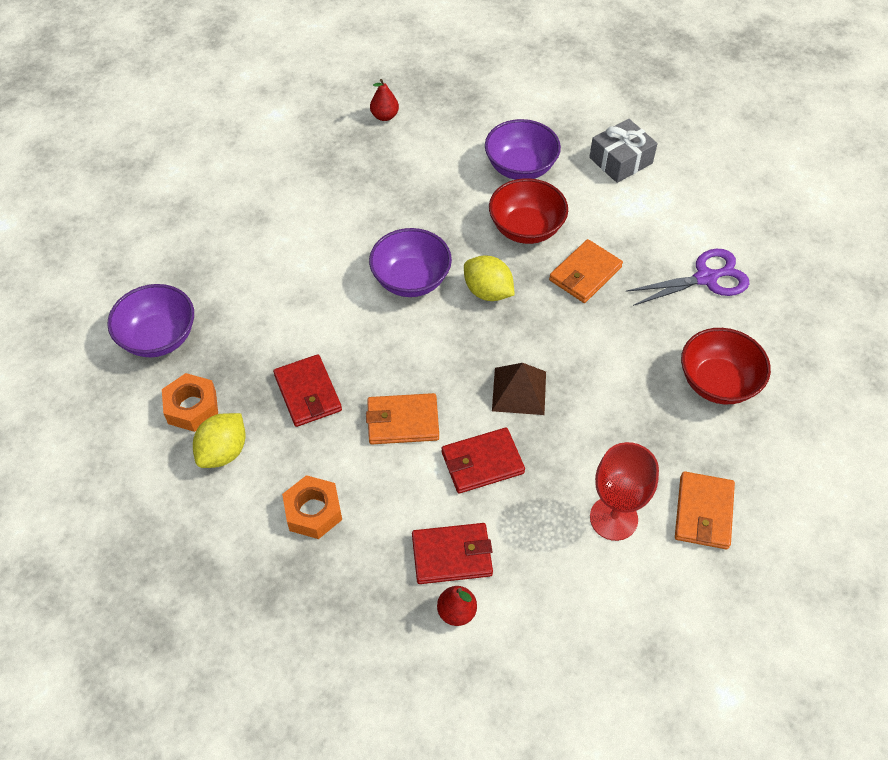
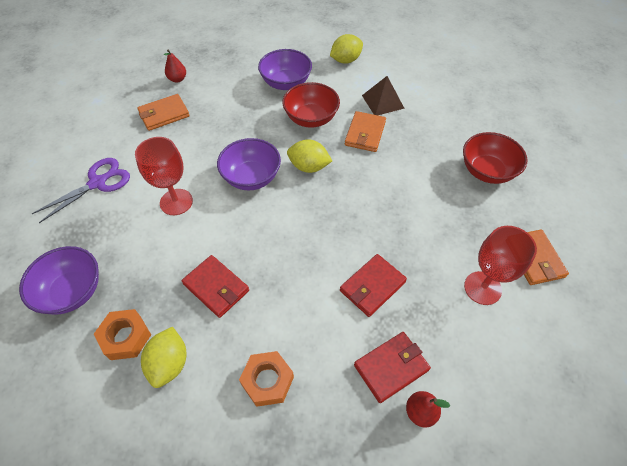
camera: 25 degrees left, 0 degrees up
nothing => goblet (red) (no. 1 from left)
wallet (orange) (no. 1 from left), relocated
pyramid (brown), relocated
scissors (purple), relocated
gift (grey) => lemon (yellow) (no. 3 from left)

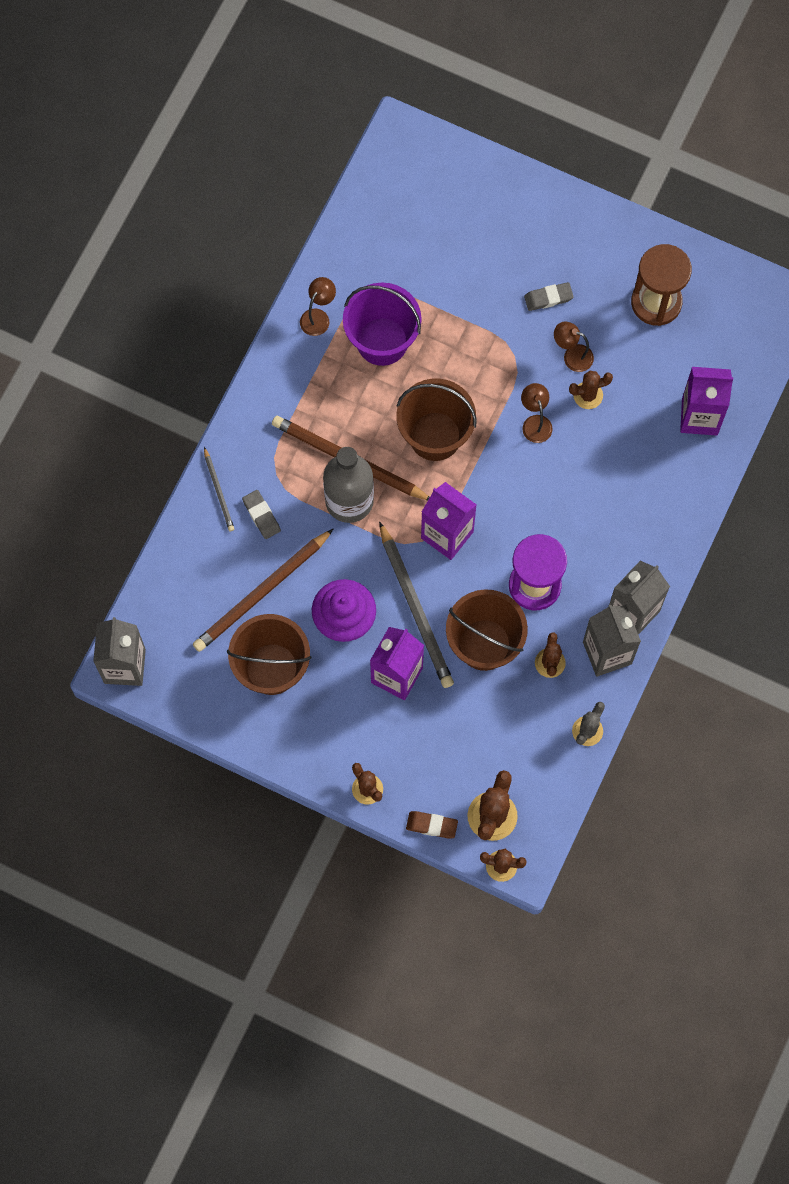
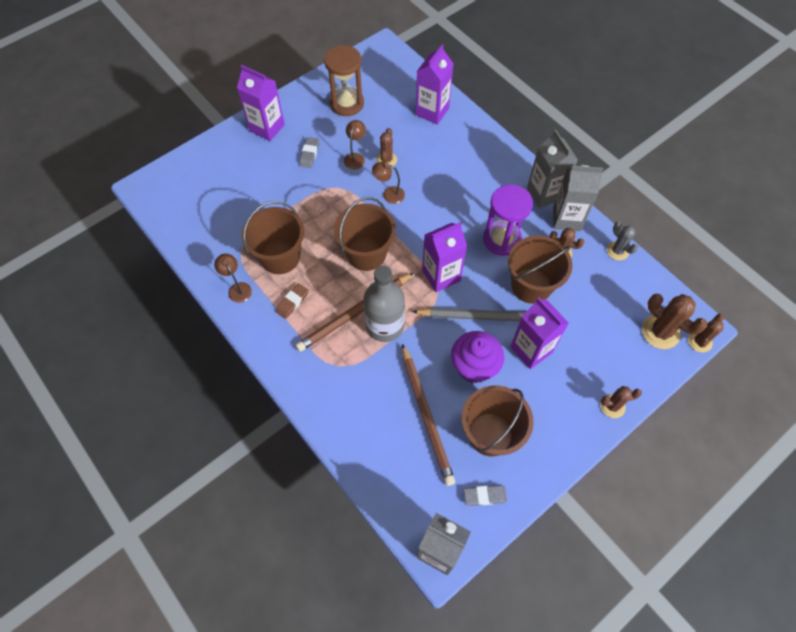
camera: 65 degrees left, 10 degrees down
pencil (grey) (no. 1 from left) => nothing
nothing => carton (purple) (no. 1 from left)
eraser (grey) (no. 1 from left in the first image) => eraser (grey) (no. 2 from left), relocated
eraser (brown), relocated
bucket (purple) => bucket (brown) (no. 1 from left)
lamp (brown) (no. 3 from left in the first image) => lamp (brown) (no. 2 from left), 150 degrees clockwise

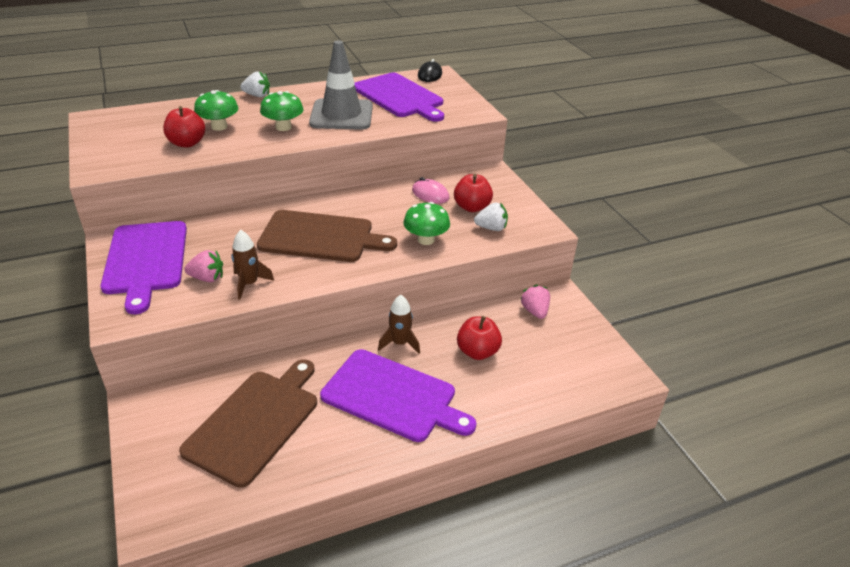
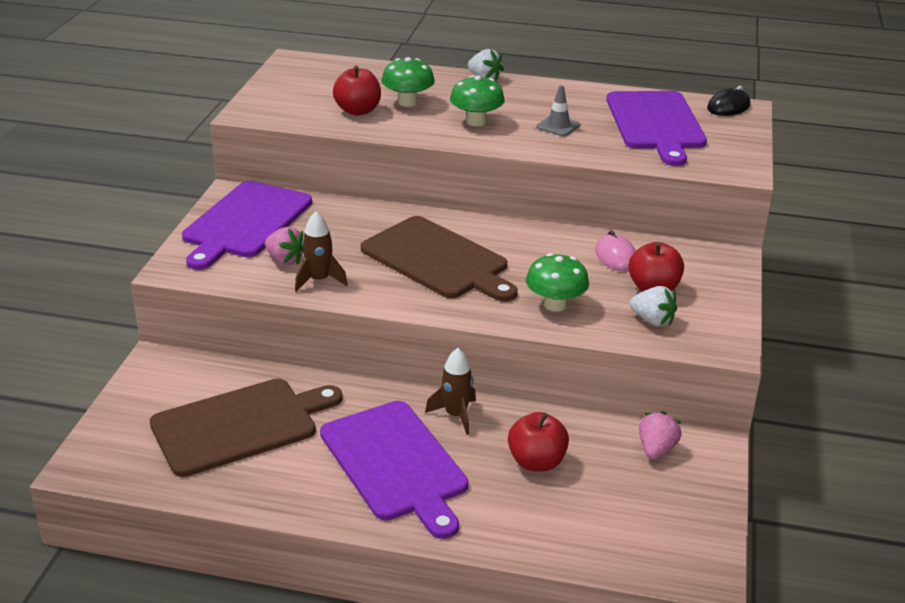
camera: 35 degrees right, 5 degrees down
traffic cone (grey), x0.43

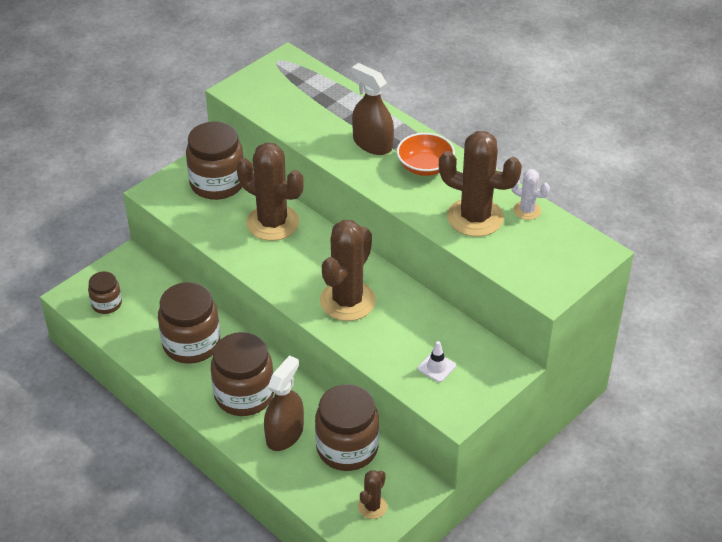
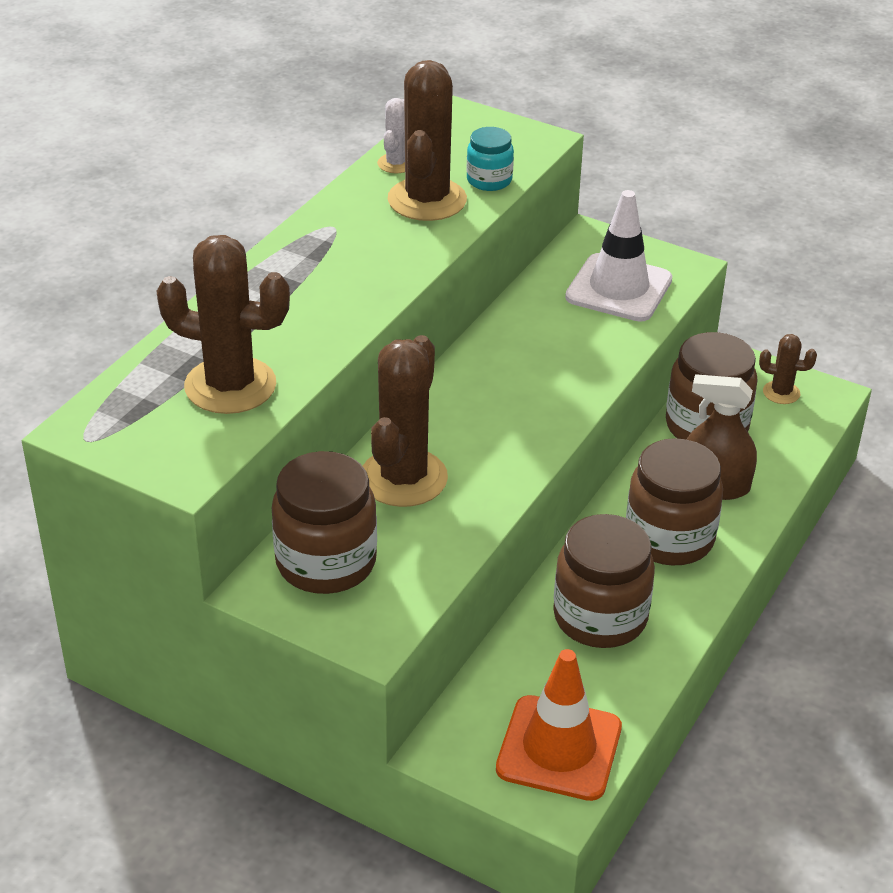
camera: 105 degrees left, 5 degrees down
spray bottle (brown) (no. 2 from left) => nothing
bowl (orange) => nothing
nothing => jar (turquoise)
cactus (brown) (no. 2 from left in the first image) => cactus (brown) (no. 1 from left), relocated
jar (brown) (no. 1 from left) => traffic cone (orange)
traffic cone (white), x2.27

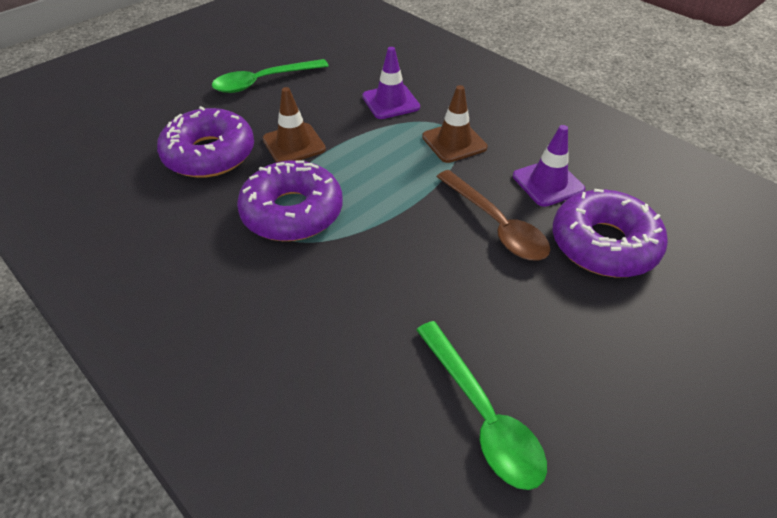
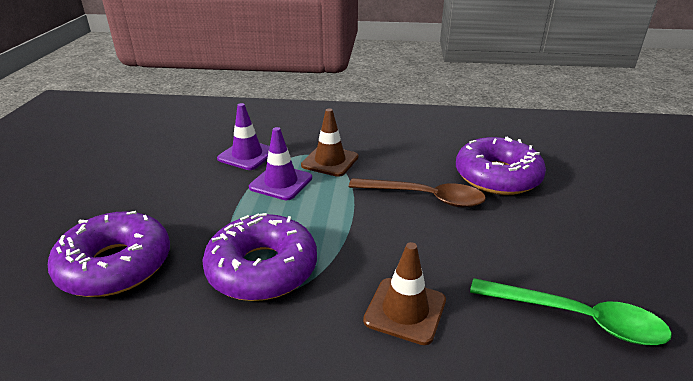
camera: 40 degrees left, 15 degrees down
spoon (green) (no. 1 from left) => nothing
traffic cone (brown) (no. 1 from left in the first image) => traffic cone (brown) (no. 2 from left), relocated
traffic cone (purple) (no. 2 from left), relocated

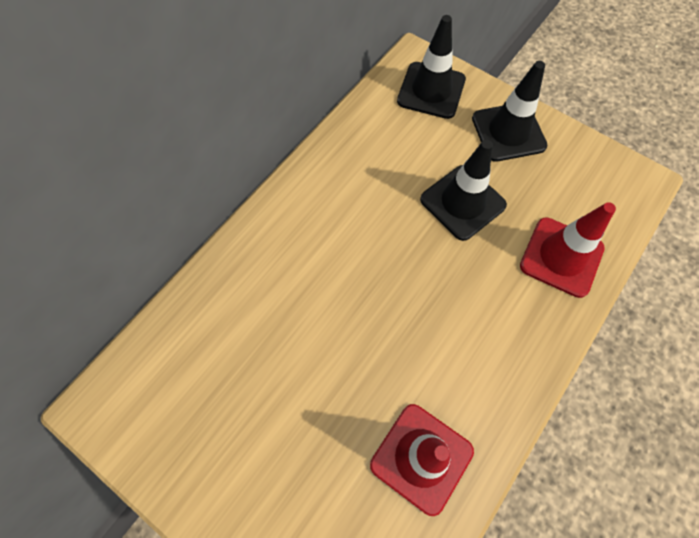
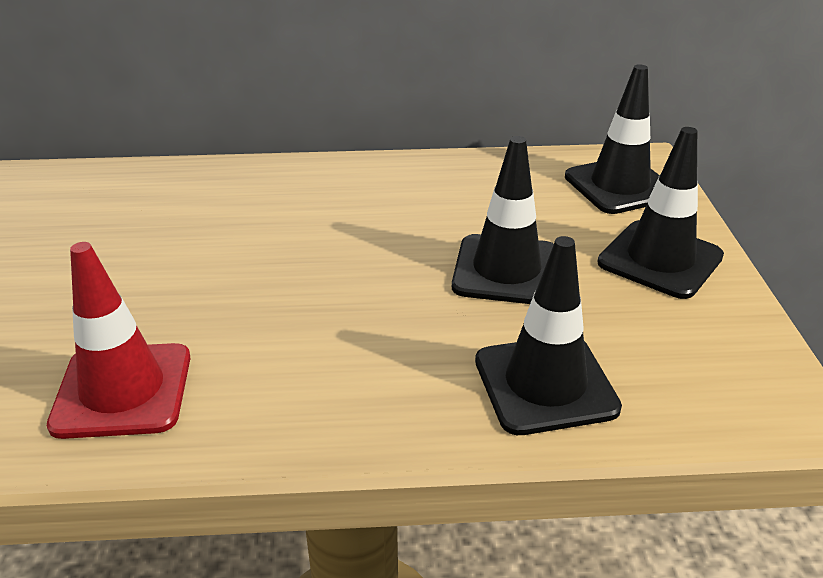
camera: 50 degrees right, 30 degrees down
traffic cone (red) (no. 2 from left) => traffic cone (black) (no. 2 from left)

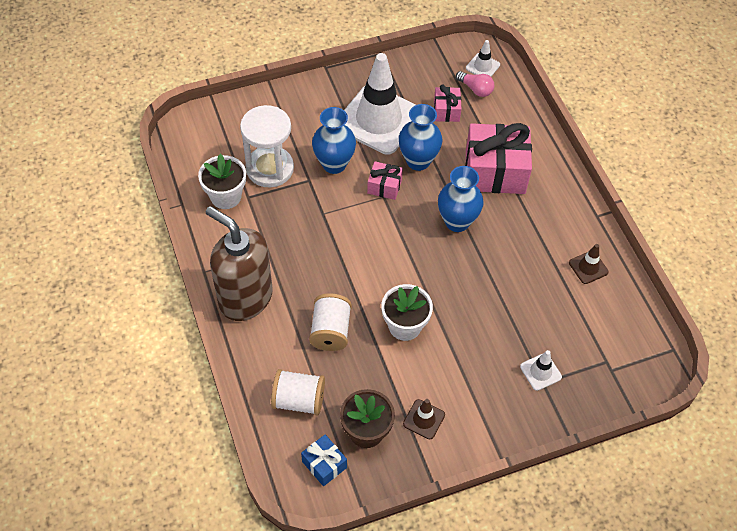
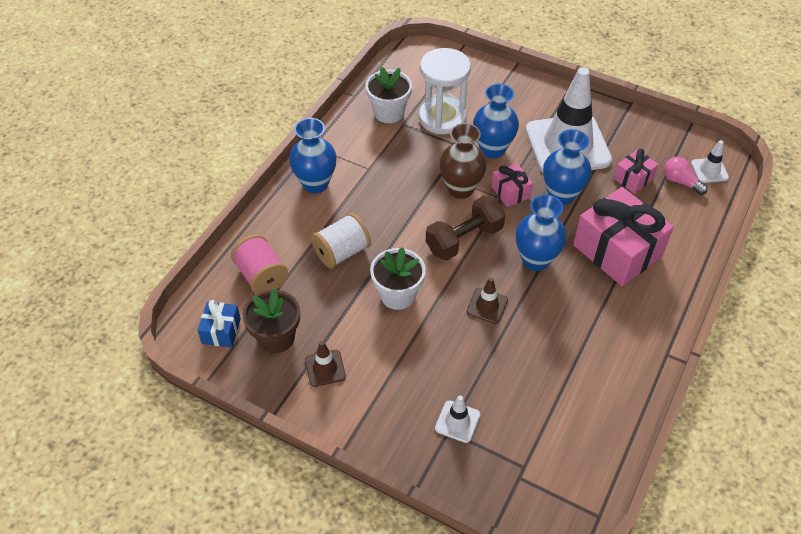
camera: 50 degrees right, 5 degrees down
nothing => dumbbell (brown)
nothing => vase (brown)
traffic cone (brown) (no. 2 from left), relocated
soap dispenser (brown) => vase (blue) (no. 1 from left)
spool (white) (no. 1 from left) => spool (pink)
light bulb (pink), 135 degrees clockwise

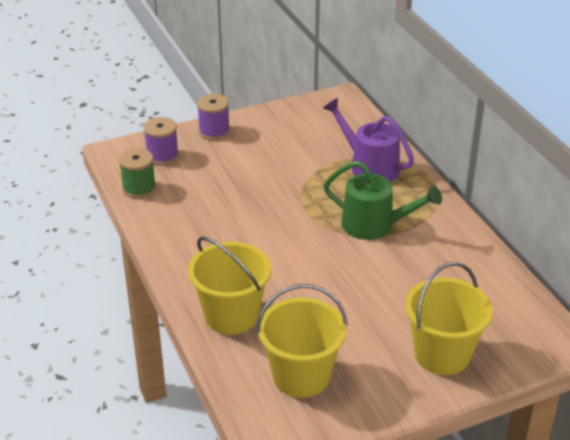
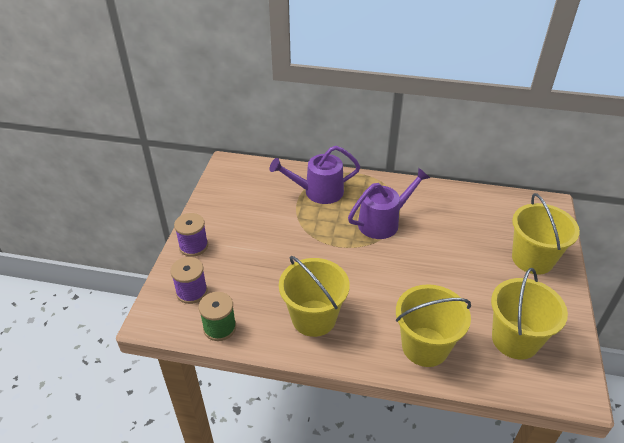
camera: 55 degrees left, 5 degrees up
nothing => bucket (yellow) (no. 1 from left)
watering can (green) => watering can (purple) (no. 2 from left)

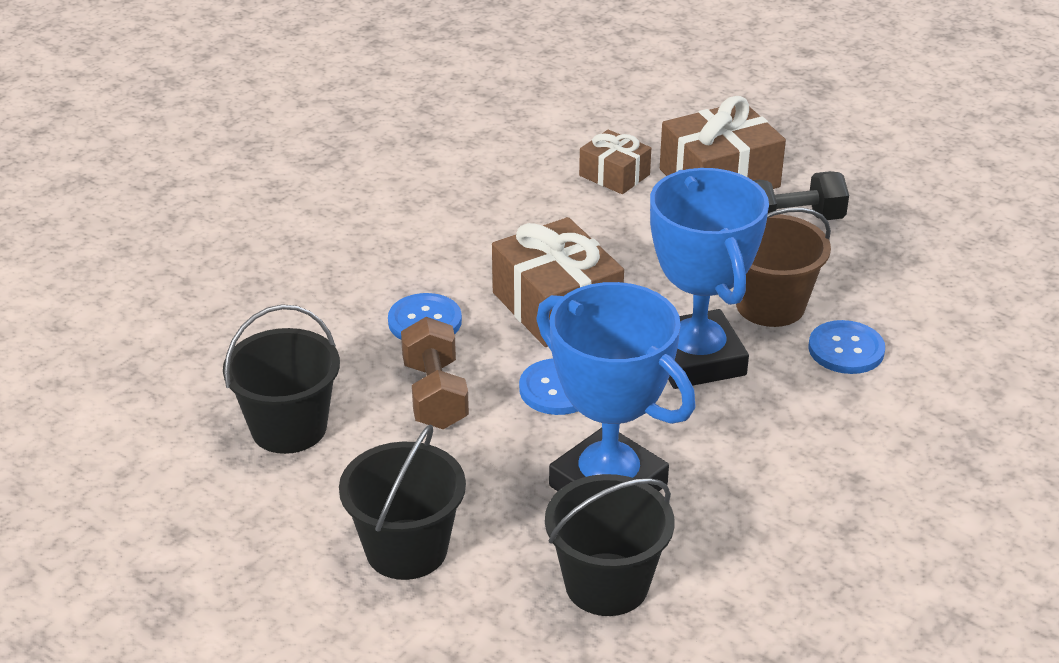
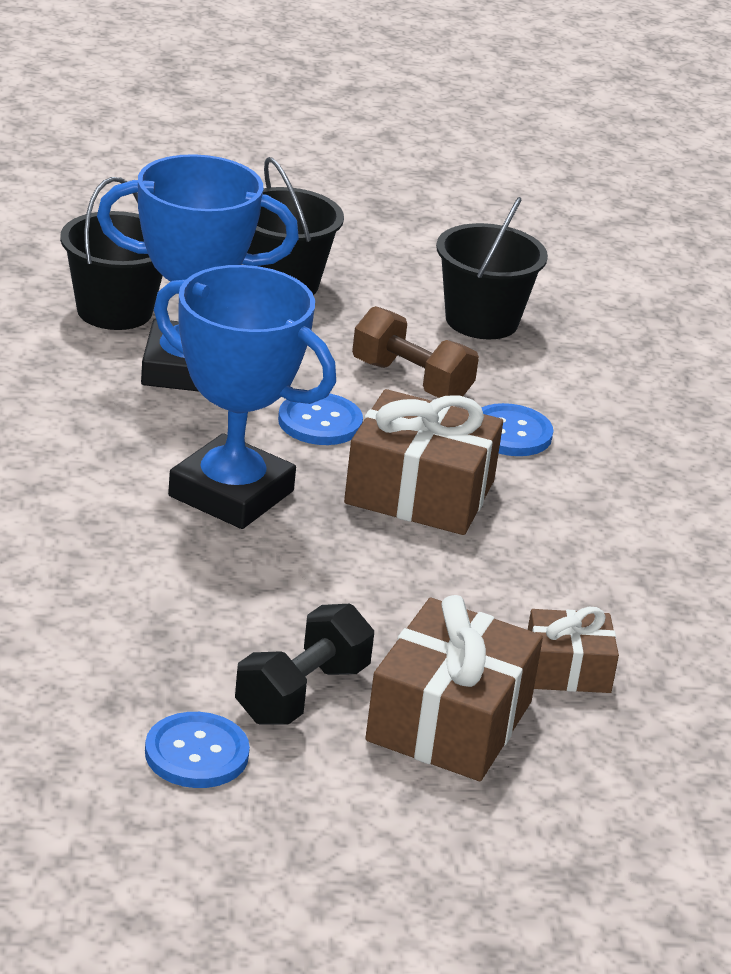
camera: 135 degrees right, 5 degrees down
bucket (brown) => nothing
button (blue) (no. 3 from left in the first image) => button (blue) (no. 1 from left), relocated

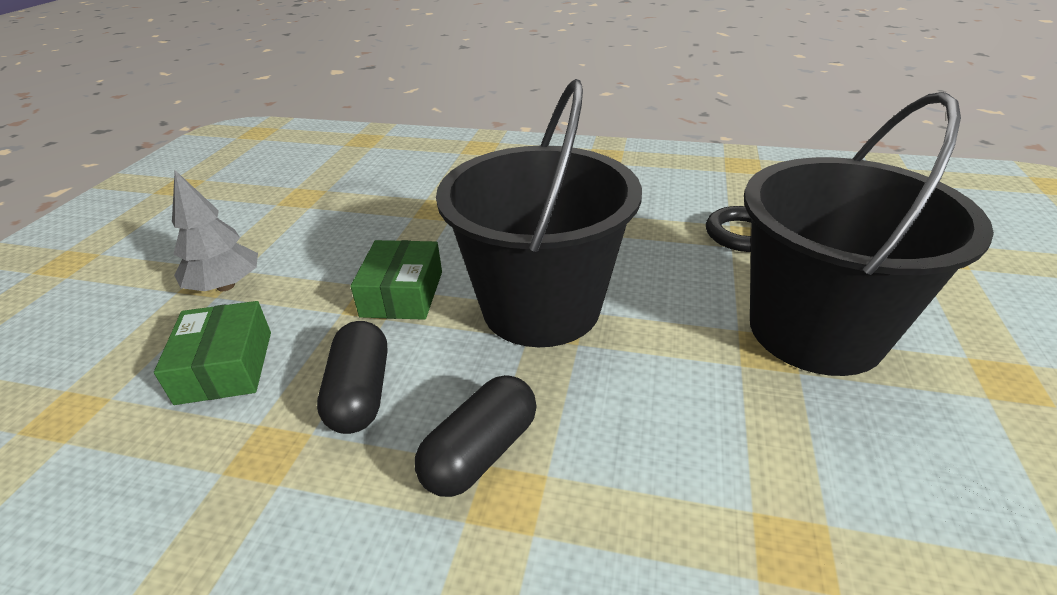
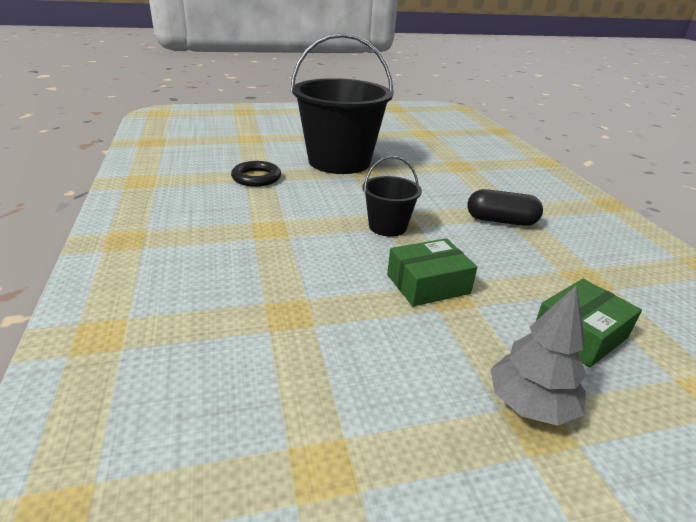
camera: 120 degrees left, 5 degrees down
capsule (black) (no. 1 from left) => nothing
bucket (black) (no. 1 from left in the first image) => bucket (black) (no. 2 from left), x0.47

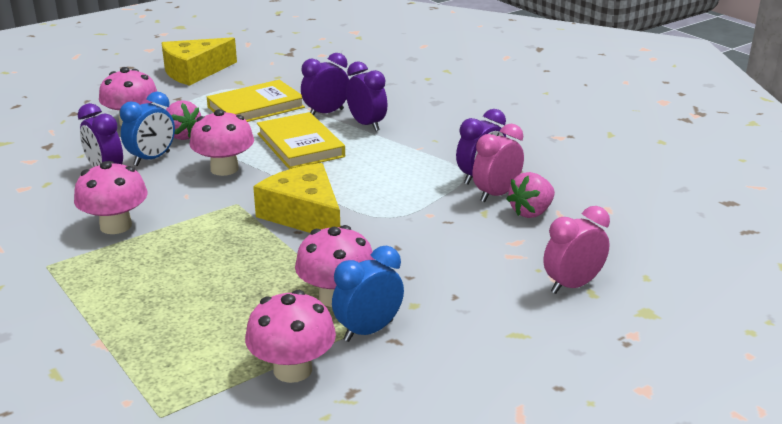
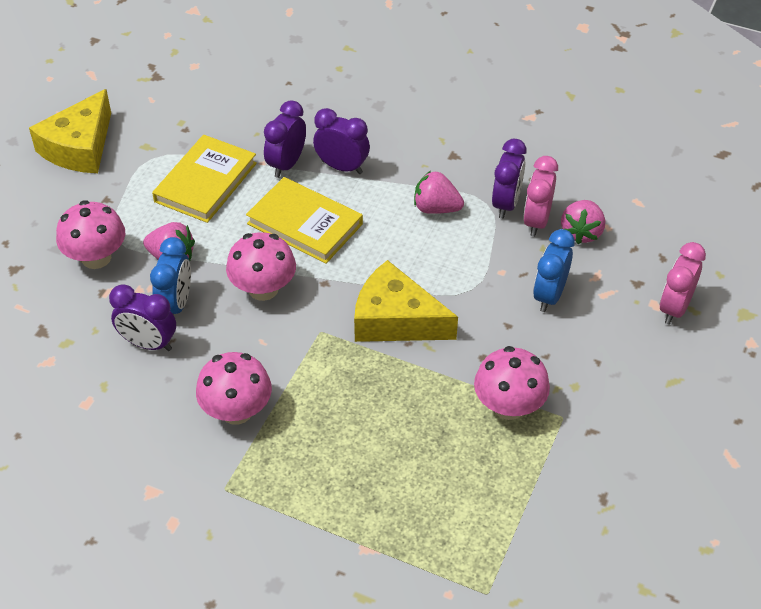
camera: 30 degrees left, 20 degrees up
mushroom (pink) (no. 4 from left) => nothing
nothing => strawberry (pink) (no. 2 from left)
clock (blue) (no. 2 from left), relocated

